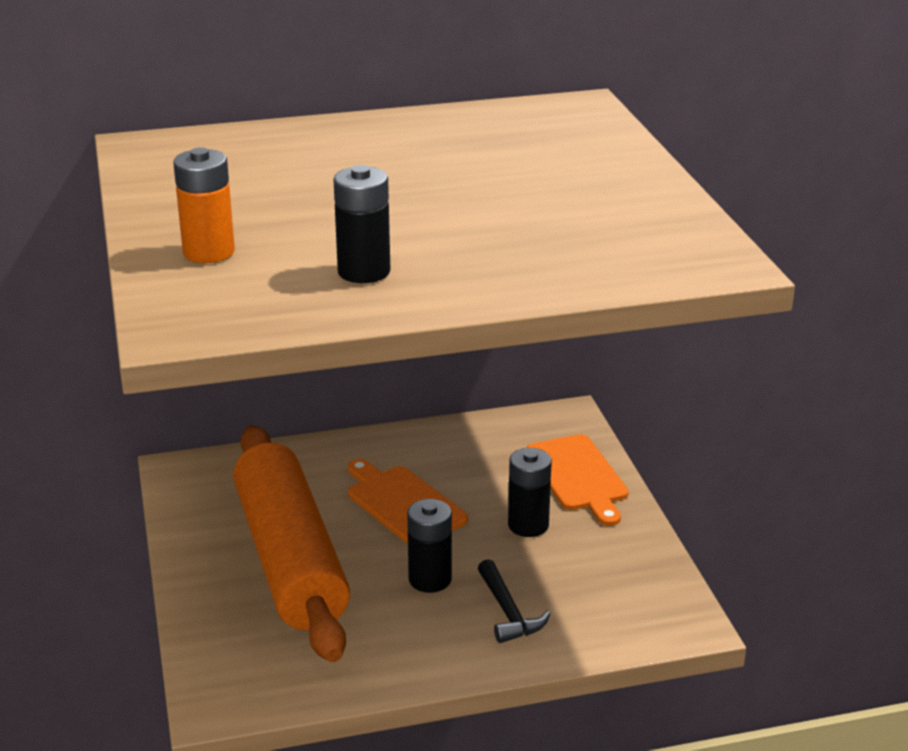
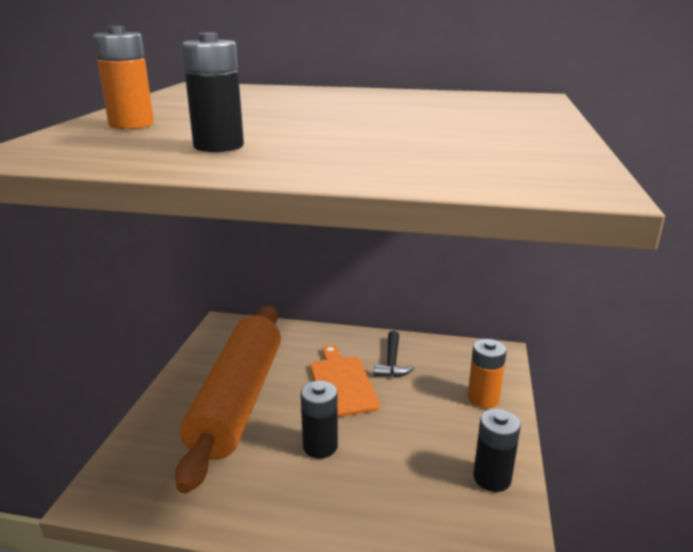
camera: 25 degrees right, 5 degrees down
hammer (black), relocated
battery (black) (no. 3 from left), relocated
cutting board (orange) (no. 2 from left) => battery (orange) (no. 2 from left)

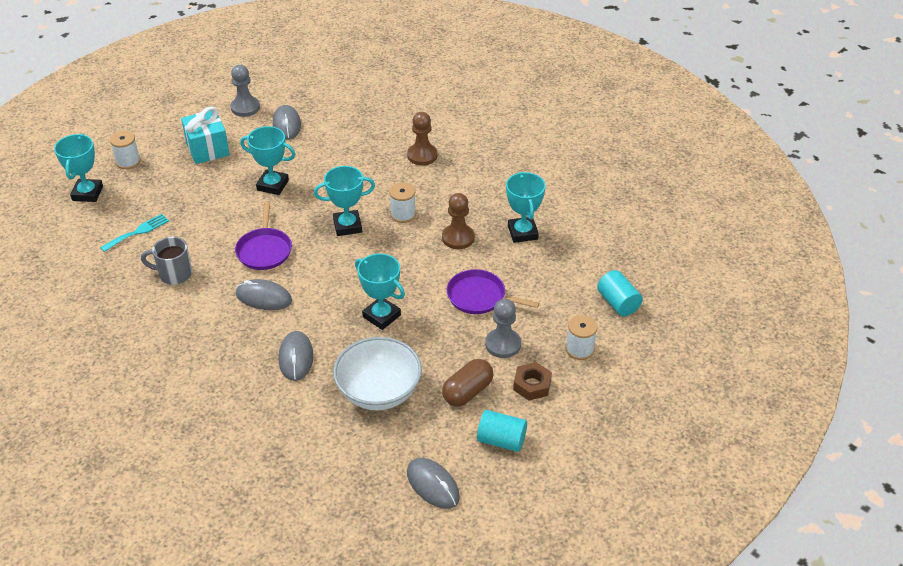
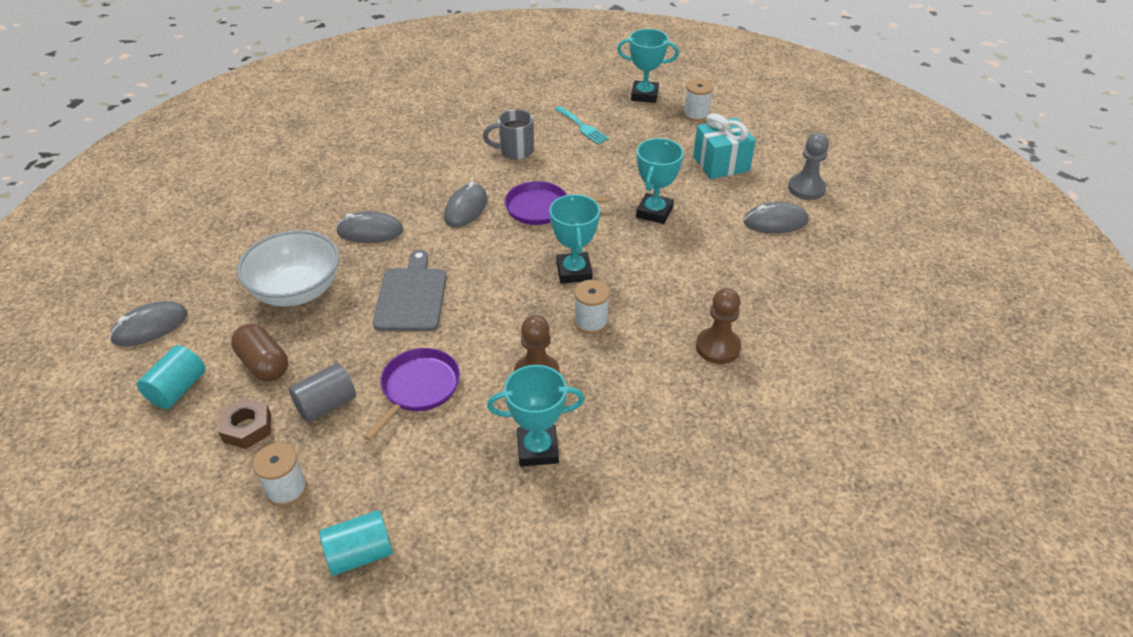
camera: 95 degrees right, 0 degrees up
trophy (turquoise) (no. 4 from left) => cutting board (grey)
pawn (grey) (no. 2 from left) => cylinder (grey)
mug (grey), 105 degrees counterclockwise

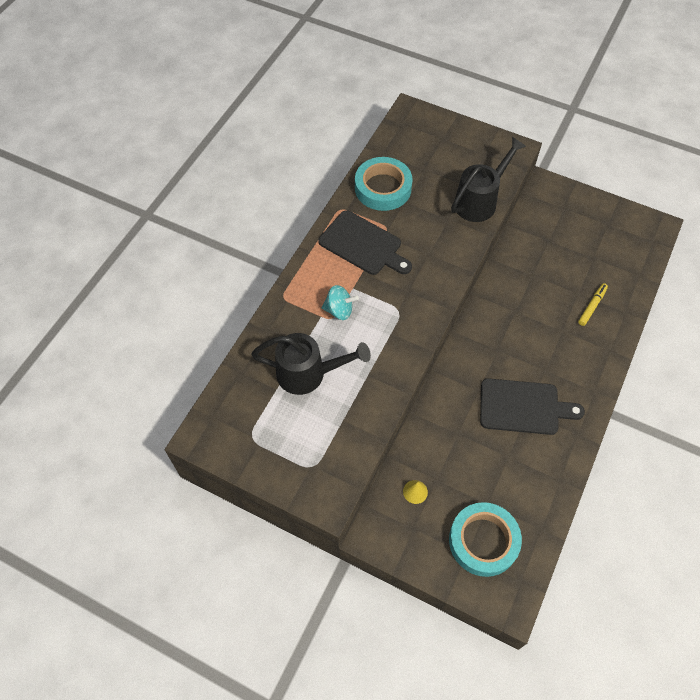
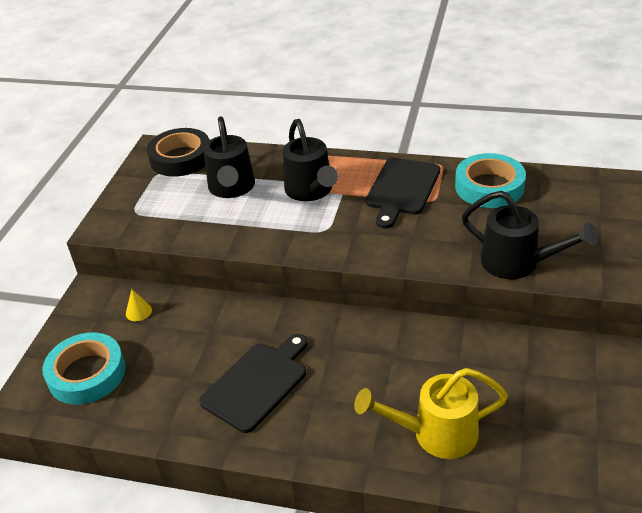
camera: 80 degrees right, 20 degrees down
nothing => tape (black)
spinning top (turquoise) => watering can (black) (no. 2 from left)
marker (yellow) => watering can (yellow)
cutting board (black) (no. 2 from left in the first image) => cutting board (black) (no. 1 from left), 135 degrees counterclockwise

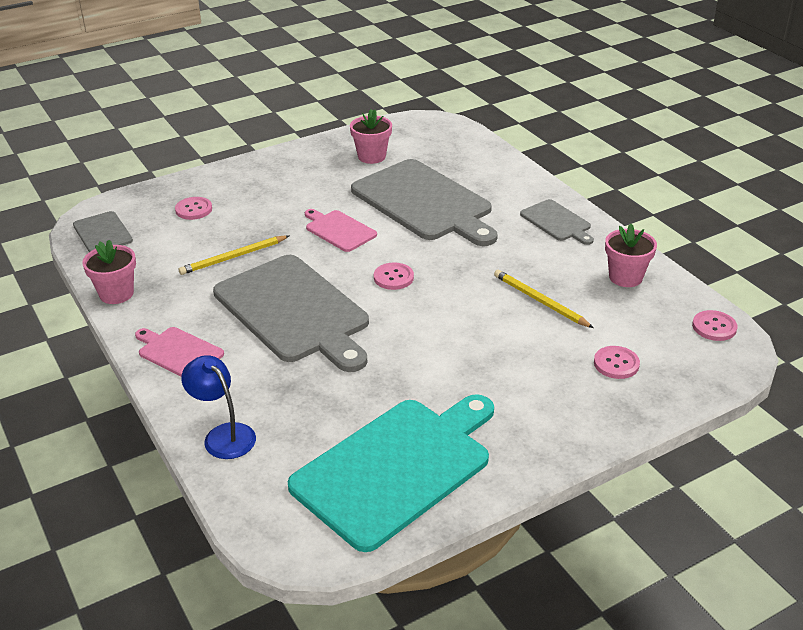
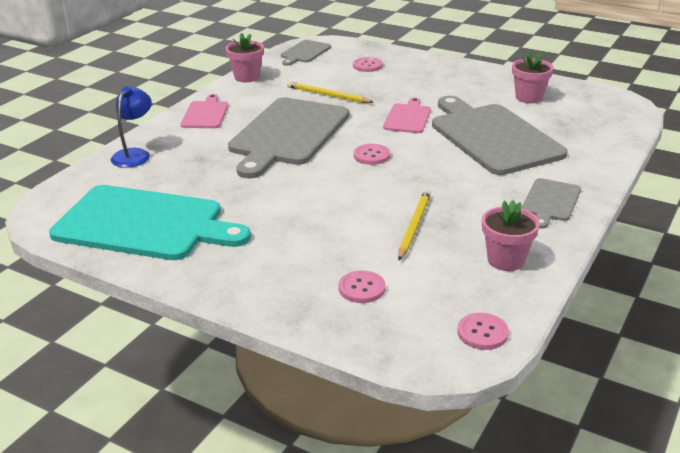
camera: 60 degrees right, 5 degrees down
cutting board (grey) (no. 3 from left), 135 degrees clockwise

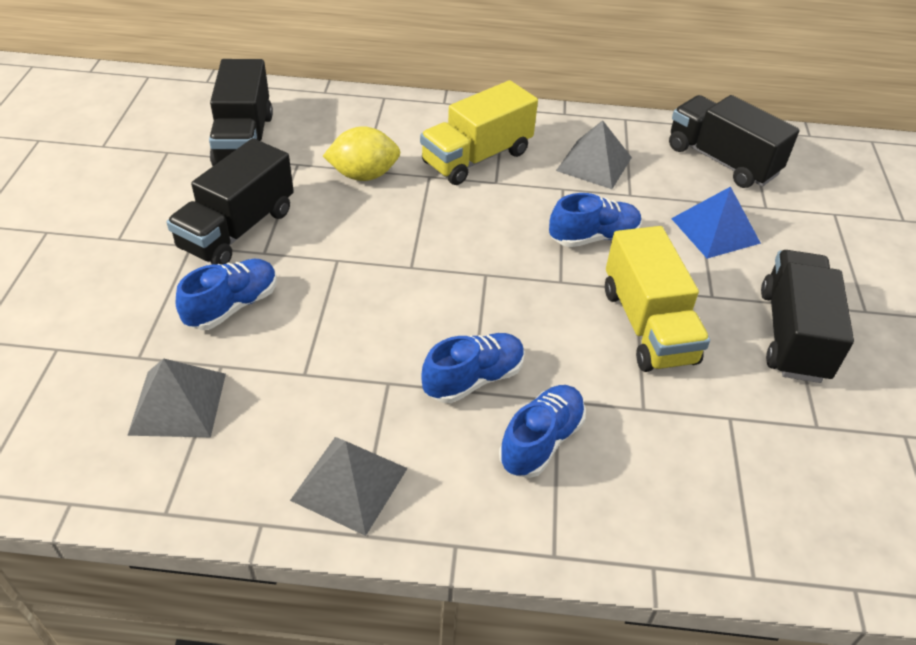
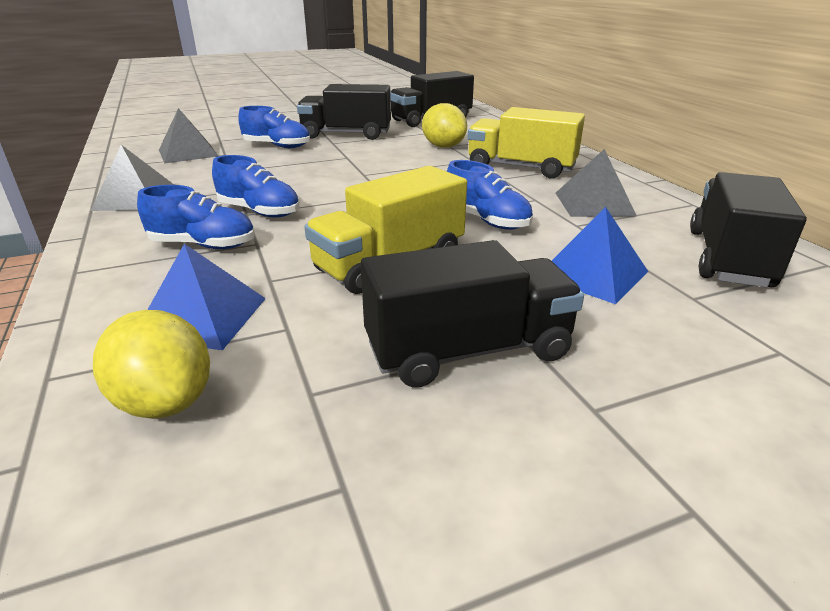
camera: 65 degrees right, 15 degrees down
nothing => lemon (yellow) (no. 1 from left)
nothing => pyramid (blue) (no. 1 from left)

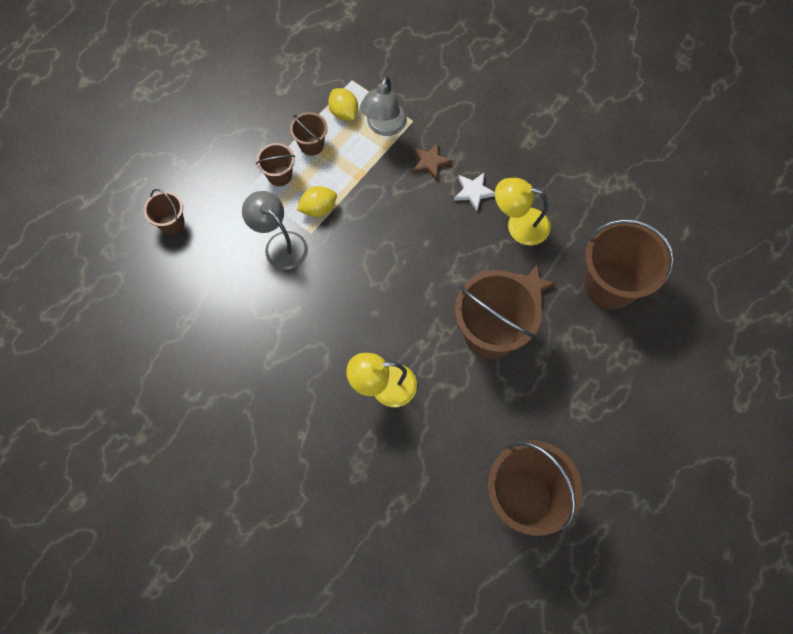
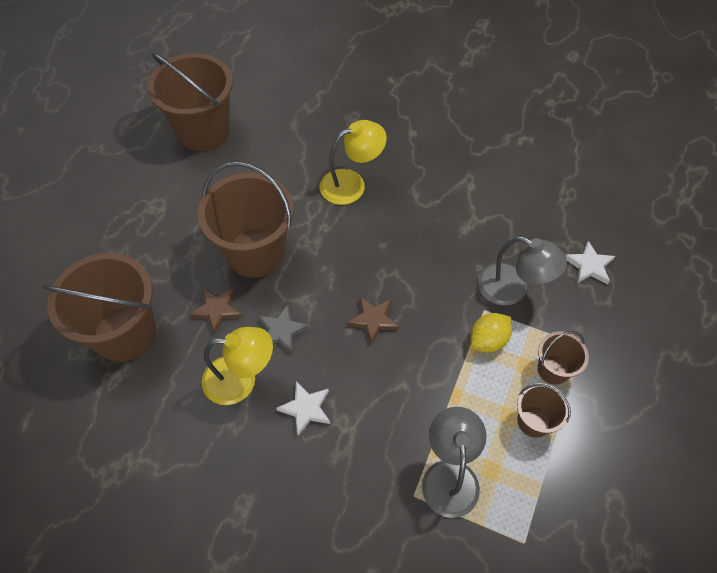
camera: 165 degrees right, 10 degrees down
bucket (brown) (no. 1 from left) => nothing
lemon (yellow) (no. 2 from left) => nothing
nothing => star (grey)
nothing => star (white) (no. 2 from left)
star (brown) (no. 1 from left in the first image) => star (brown) (no. 2 from left), relocated

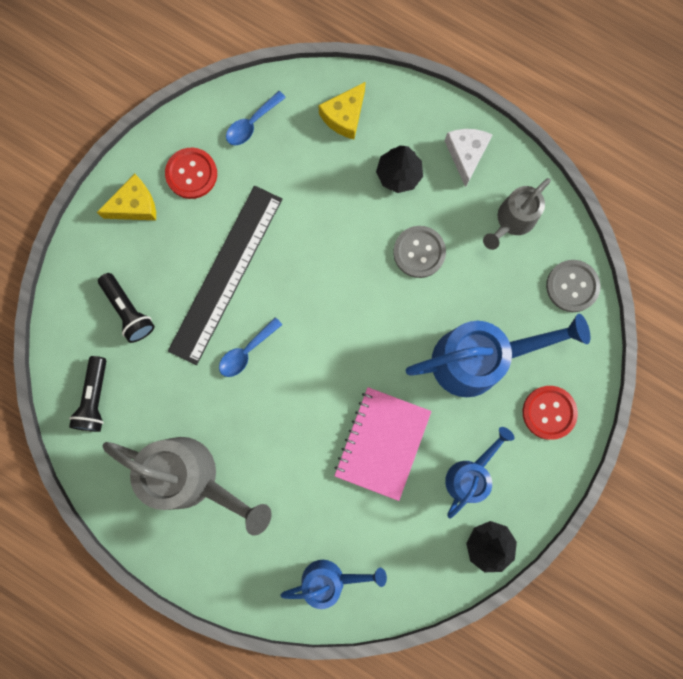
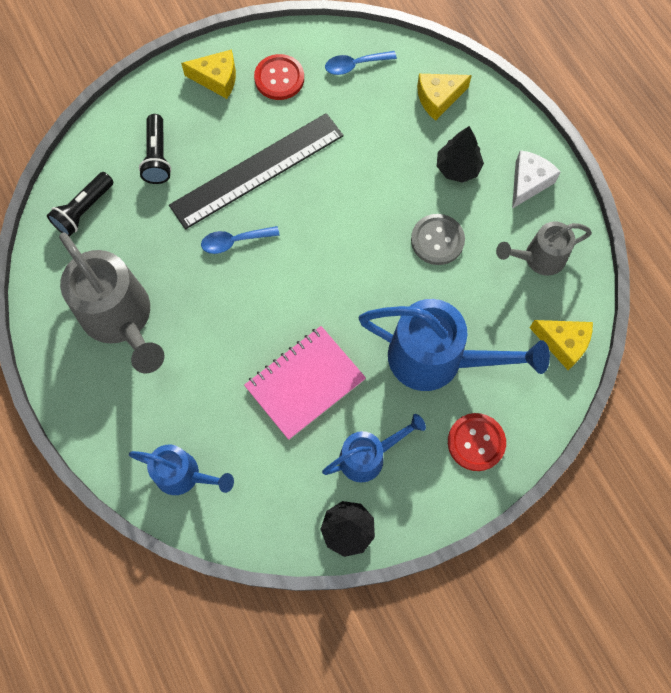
camera: 30 degrees right, 10 degrees down
button (grey) (no. 2 from left) => cheese (yellow) (no. 3 from left)

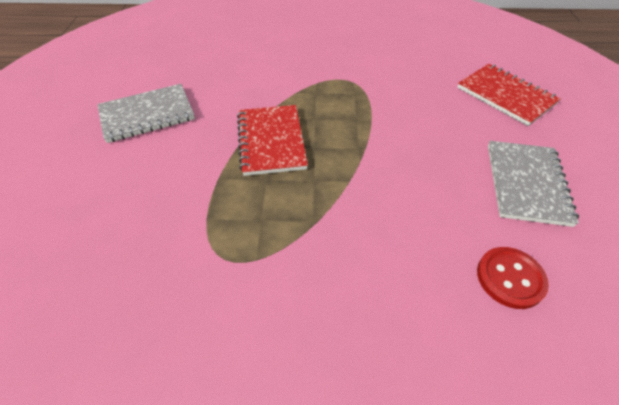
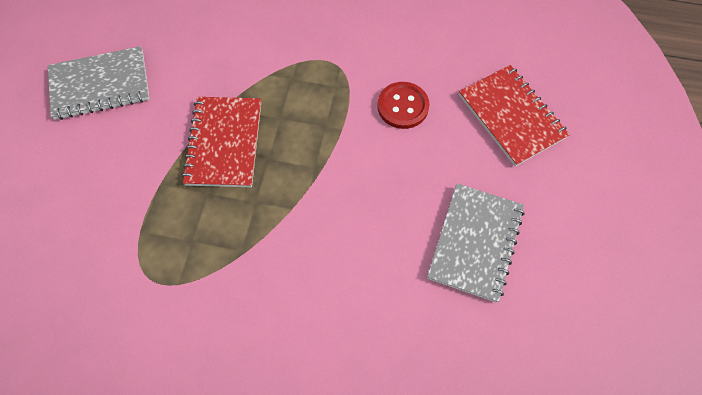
camera: 10 degrees right, 15 degrees up
button (red), relocated

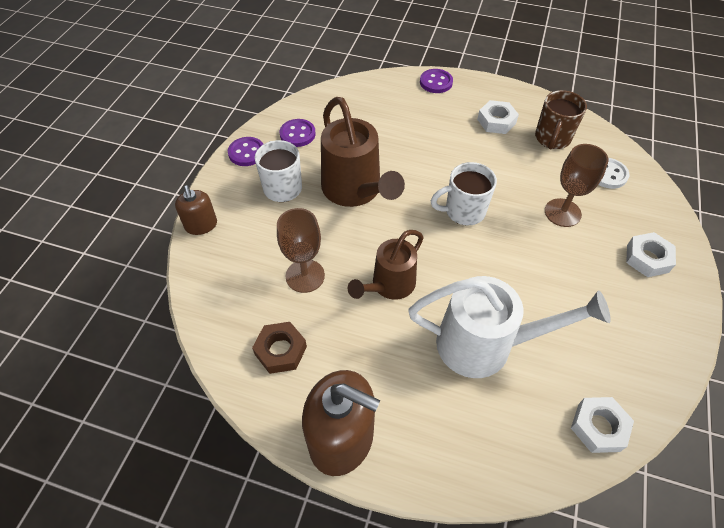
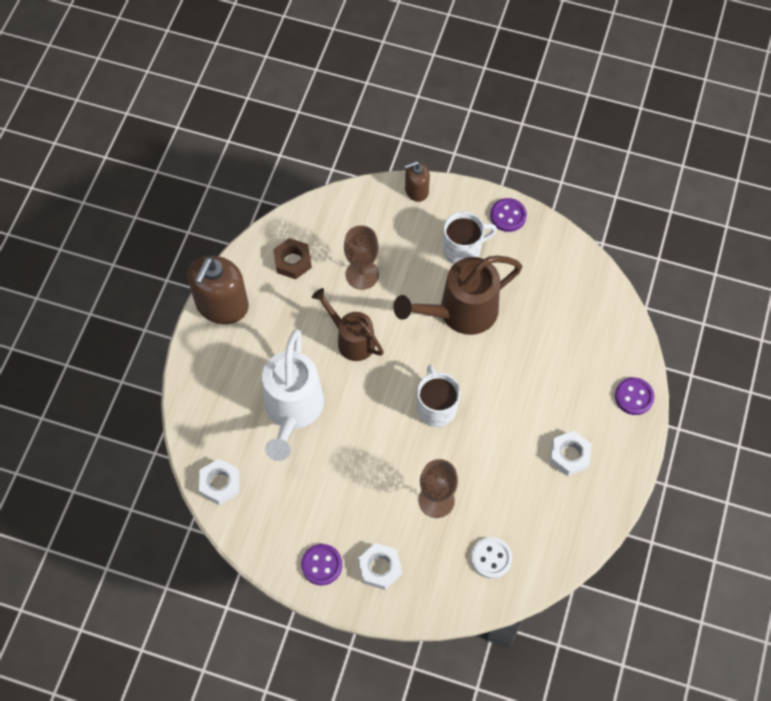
camera: 90 degrees right, 10 degrees up
mug (brown) => nothing
button (purple) (no. 2 from left in the first image) => button (purple) (no. 1 from left), relocated

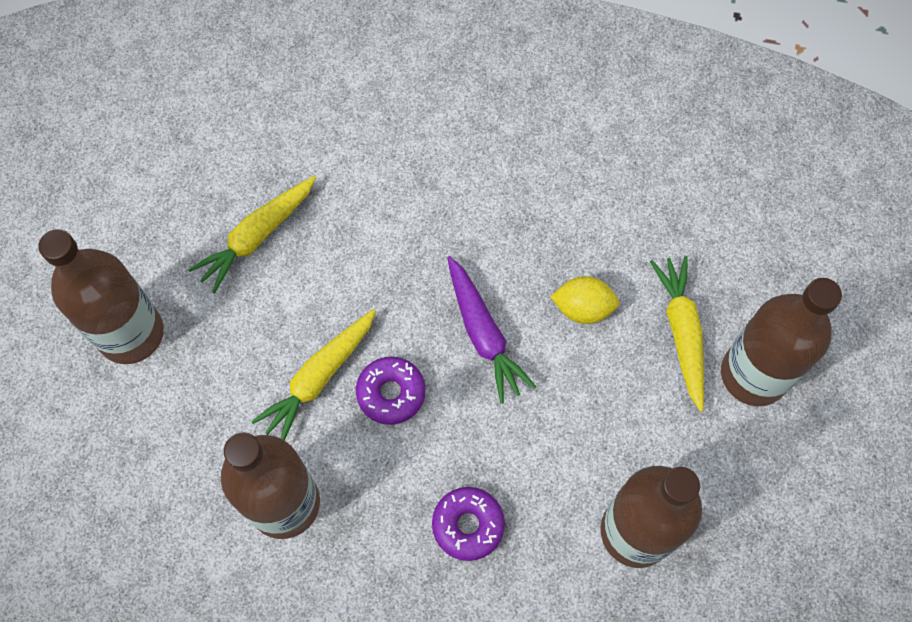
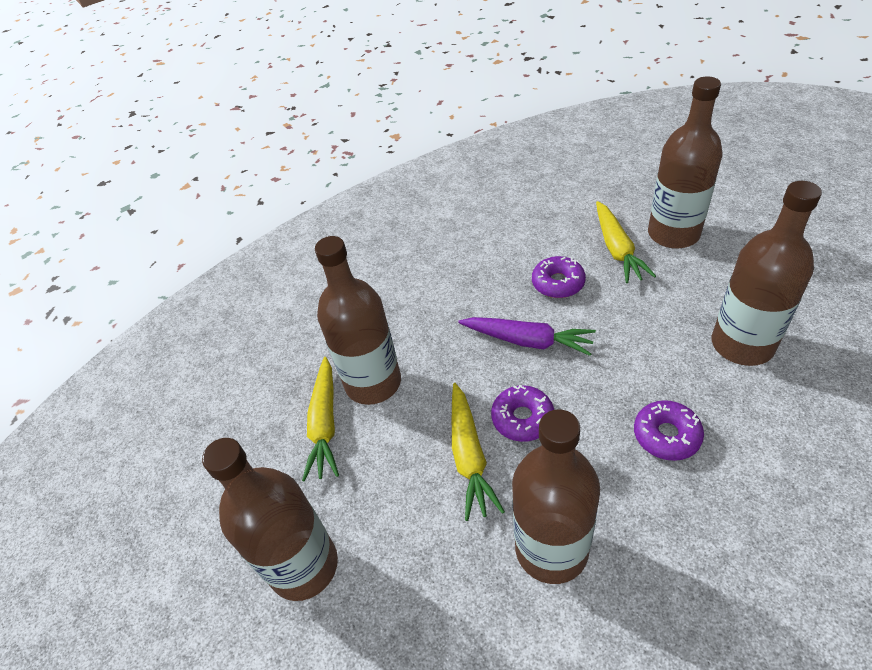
camera: 40 degrees left, 20 degrees down
nothing => bottle (brown) (no. 2 from left)
lemon (yellow) => donut (purple) (no. 2 from left)
carrot (yellow) (no. 3 from left), 135 degrees counterclockwise

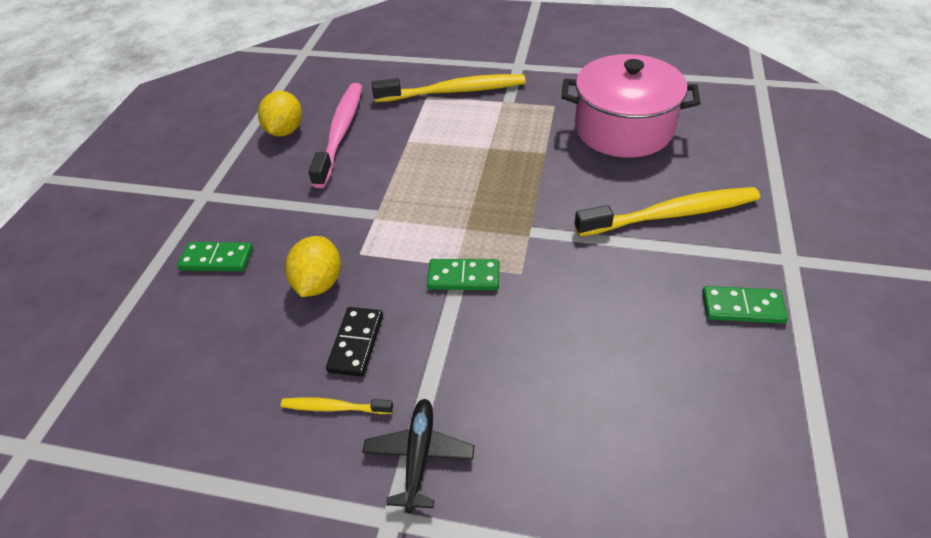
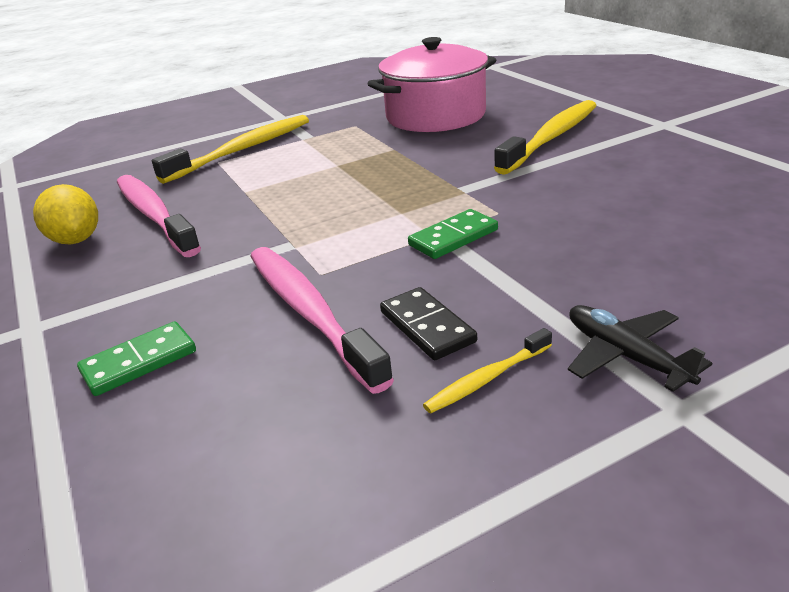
camera: 40 degrees left, 15 degrees down
domino (green) (no. 3 from left) => nothing
lemon (yellow) (no. 2 from left) => toothbrush (pink) (no. 2 from left)

